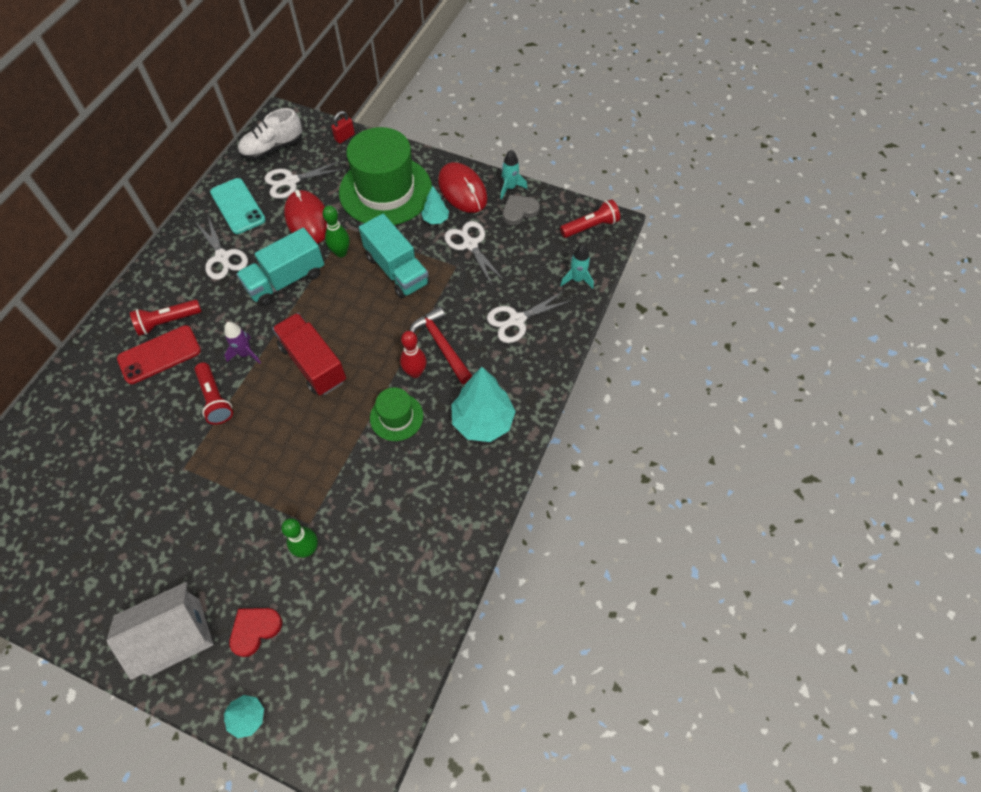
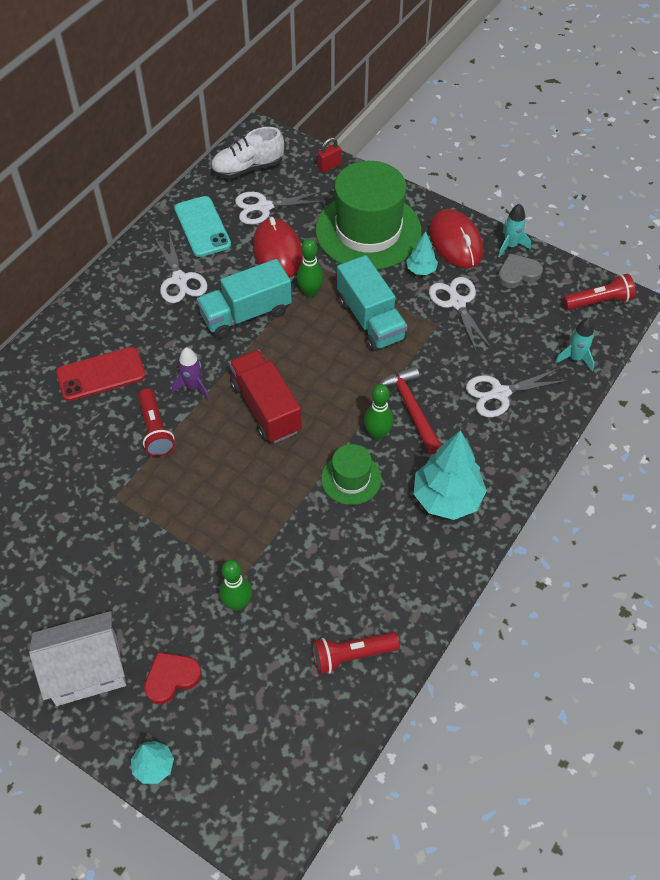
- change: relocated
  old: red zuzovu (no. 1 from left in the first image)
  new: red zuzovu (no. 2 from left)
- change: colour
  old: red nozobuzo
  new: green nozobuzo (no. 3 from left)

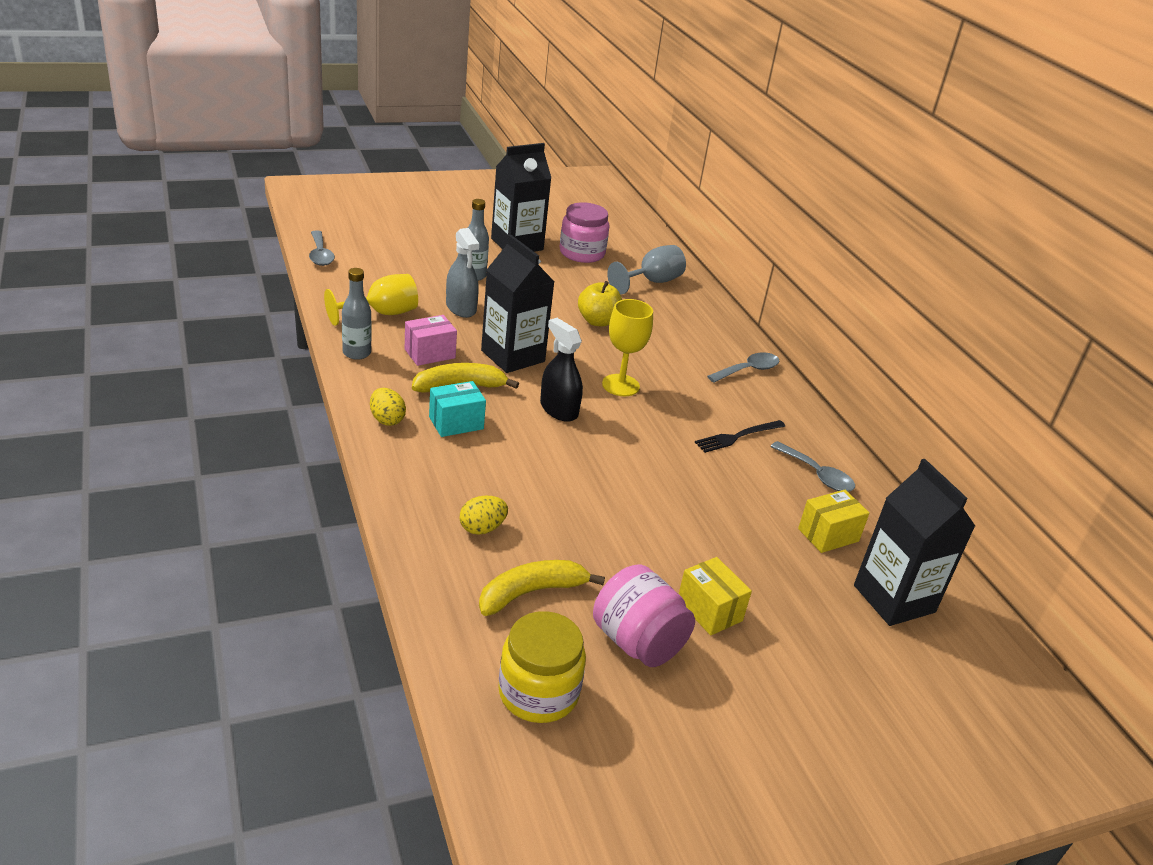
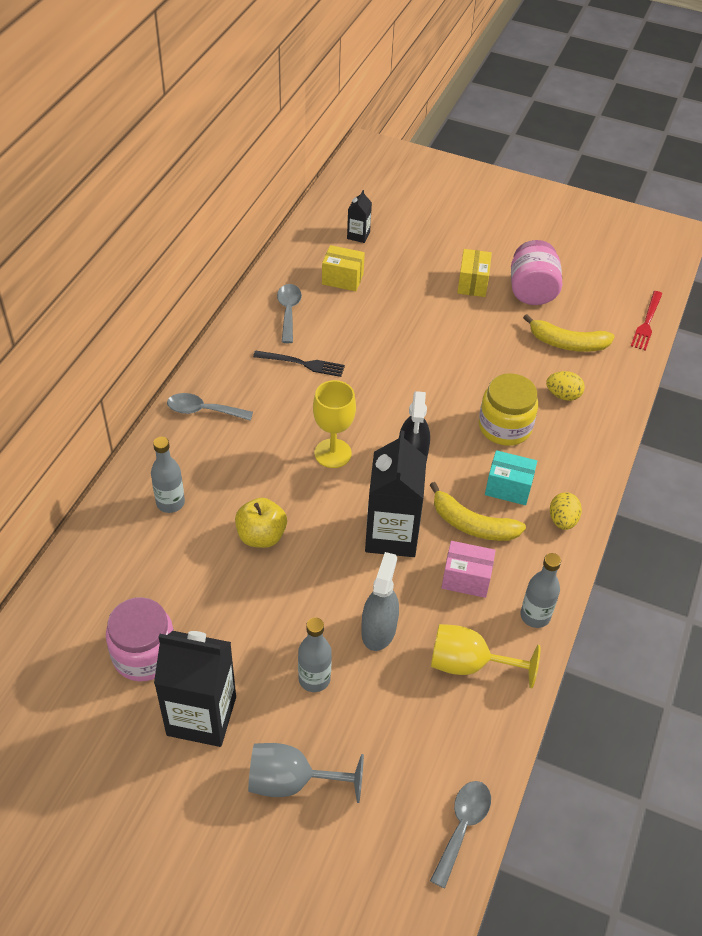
- change: appeared
  new: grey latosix (no. 1 from left)
- change: relocated
  old: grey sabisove
- change: size
  old: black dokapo (no. 3 from left in the first image)
  factor: 0.47
- change: relocated
  old: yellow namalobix
- change: appeared
  new: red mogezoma

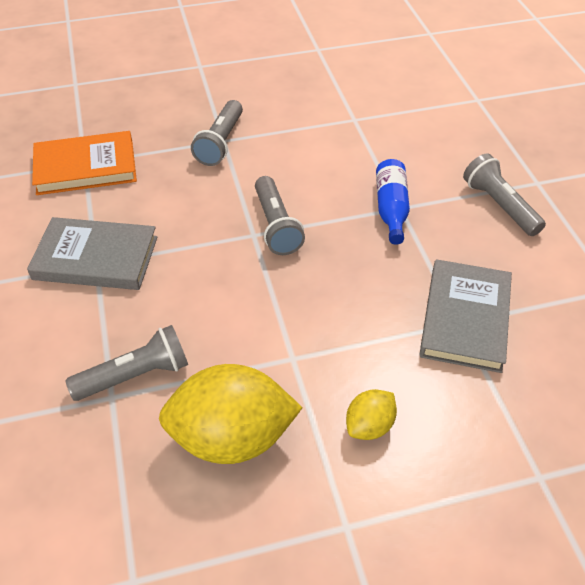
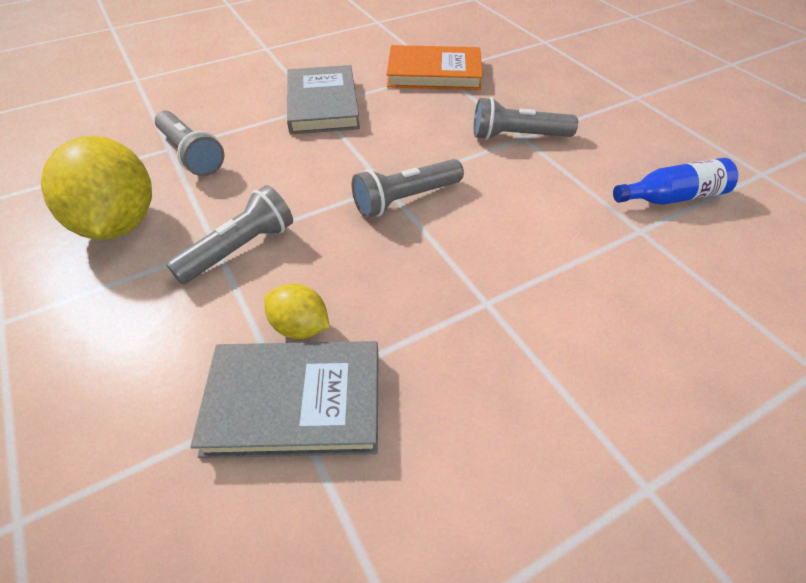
- change: relocated
  old: grey zuzovu (no. 4 from left in the first image)
  new: grey zuzovu (no. 2 from left)
- change: relocated
  old: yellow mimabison (no. 2 from left)
- change: spun
  old: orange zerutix
  degrees: -60
- change: relocated
  old: blue latosix

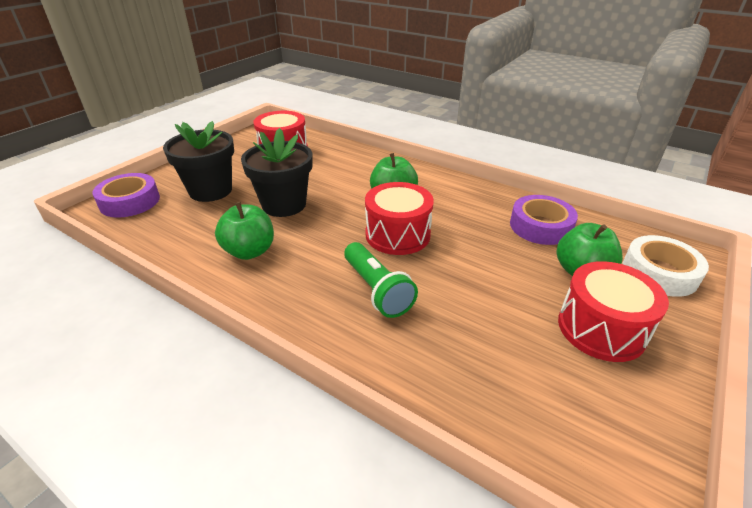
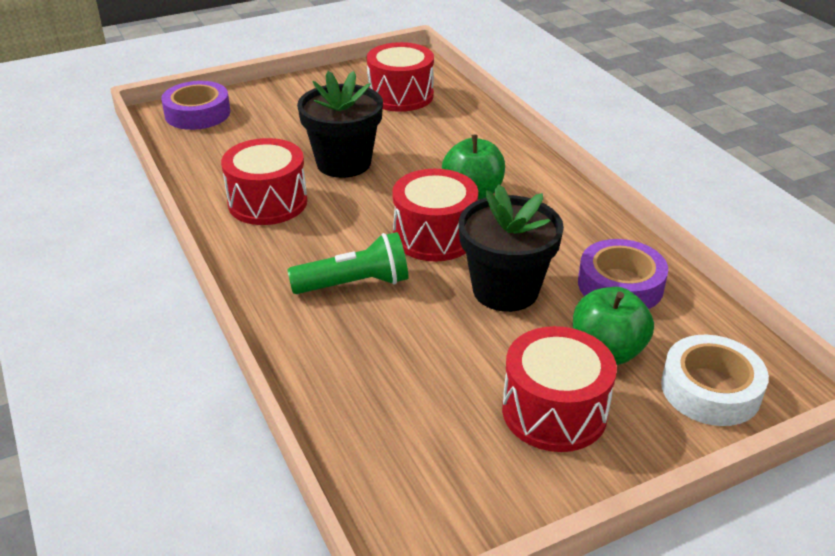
- change: exchanged
  old: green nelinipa (no. 1 from left)
  new: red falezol (no. 1 from left)
- change: spun
  old: green zuzovu
  degrees: -105
- change: relocated
  old: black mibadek (no. 1 from left in the first image)
  new: black mibadek (no. 2 from left)

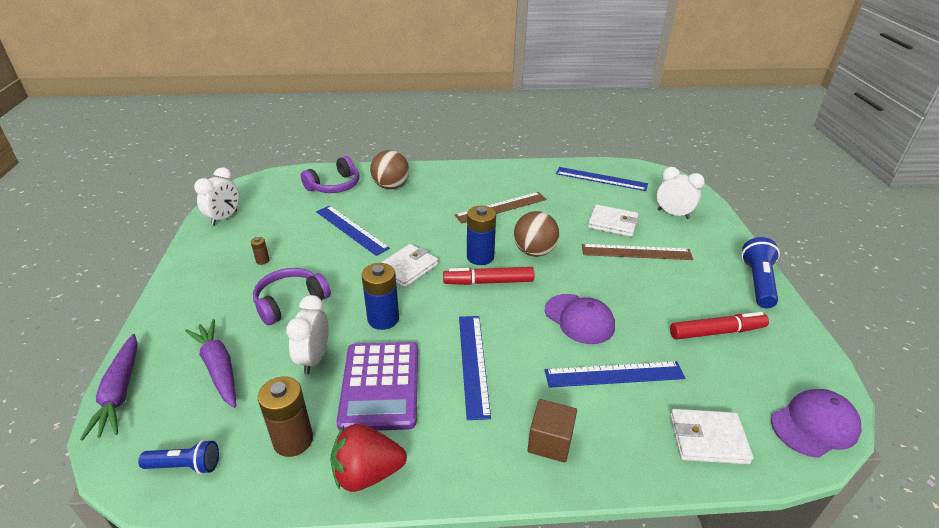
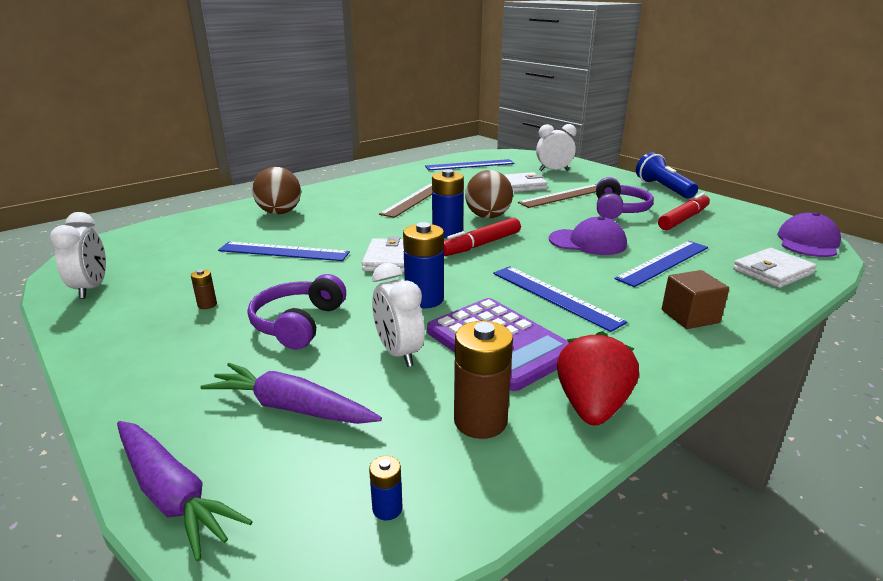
- change: exchanged
  old: blue zuzovu (no. 1 from left)
  new: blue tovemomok (no. 1 from left)
- change: spun
  old: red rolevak
  degrees: 150
- change: relocated
  old: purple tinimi (no. 2 from left)

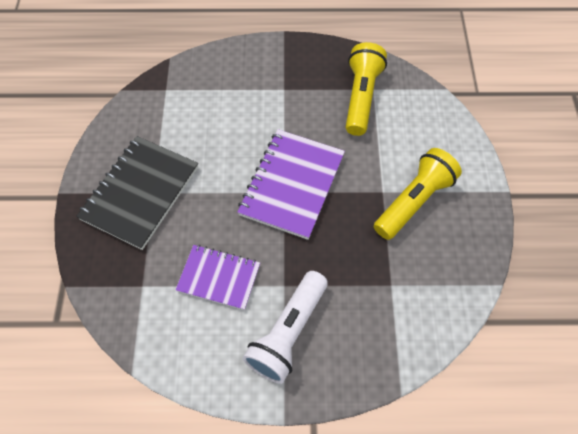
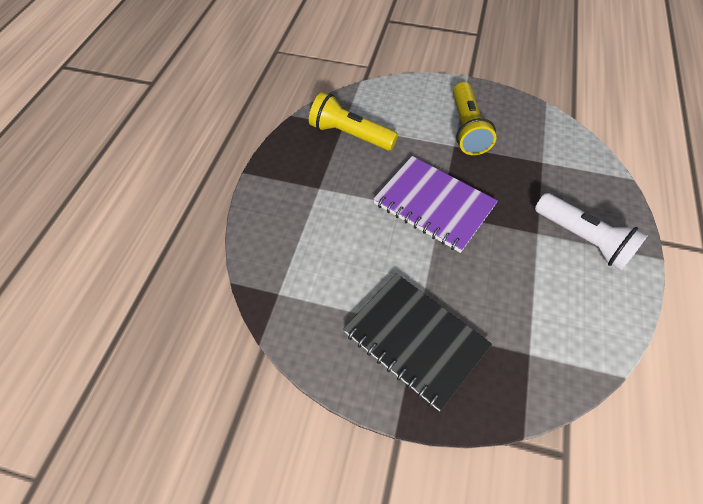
- change: spun
  old: yellow zuzovu (no. 2 from left)
  degrees: -150
- change: missing
  old: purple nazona (no. 1 from left)

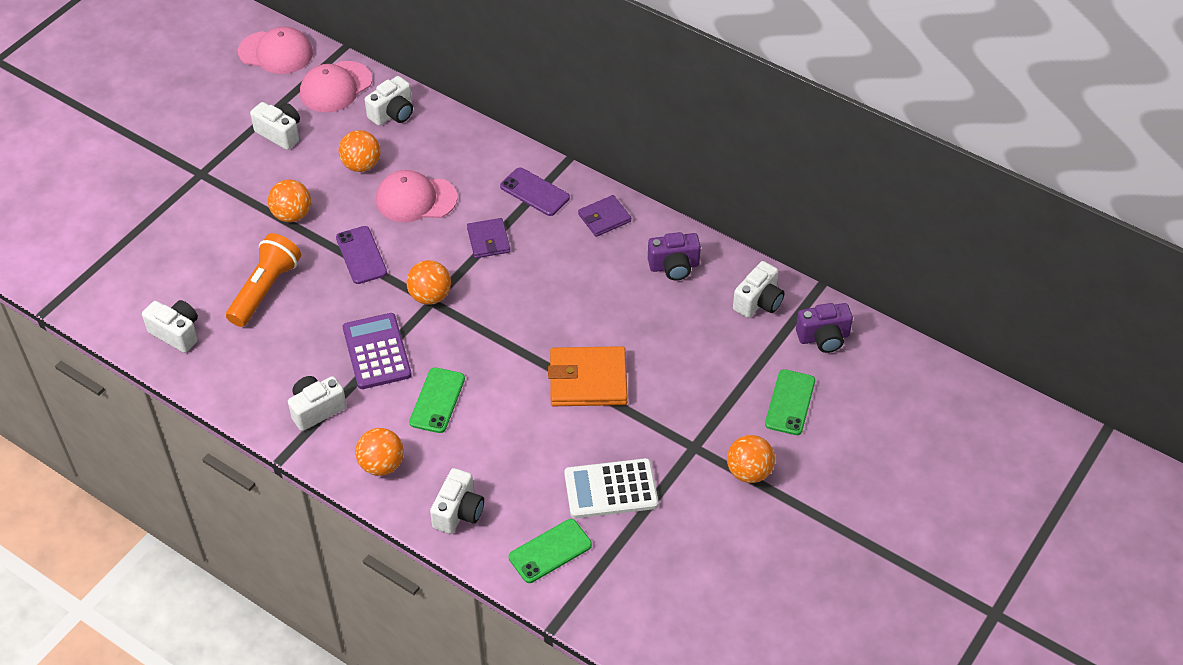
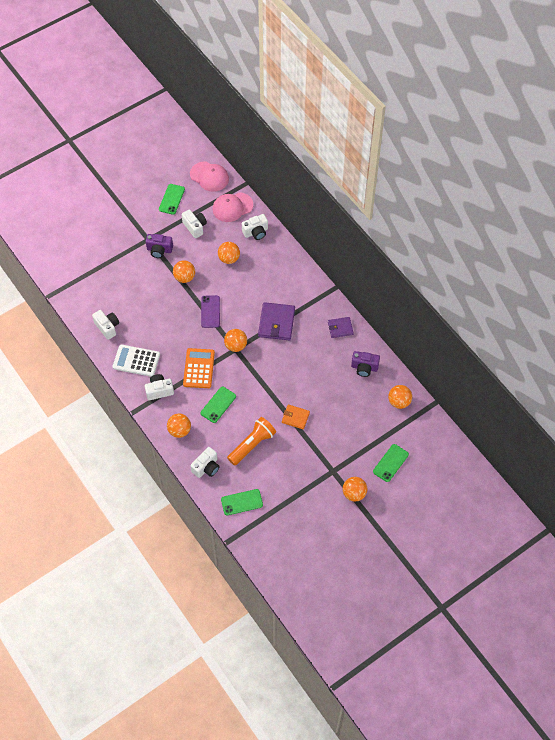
- change: relocated
  old: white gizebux
- change: relocated
  old: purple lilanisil (no. 2 from left in the first image)
  new: purple lilanisil (no. 1 from left)
- change: appeared
  new: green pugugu (no. 1 from left)
- change: colour
  old: purple gizebux
  new: orange gizebux
- change: relocated
  old: orange zuzovu
- change: size
  old: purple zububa (no. 1 from left)
  factor: 1.68
- change: size
  old: orange zububa
  factor: 0.59
- change: exchanged
  old: white lilanisil (no. 6 from left)
  new: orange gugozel (no. 6 from left)
- change: missing
  old: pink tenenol (no. 3 from left)
- change: missing
  old: purple pugugu (no. 2 from left)

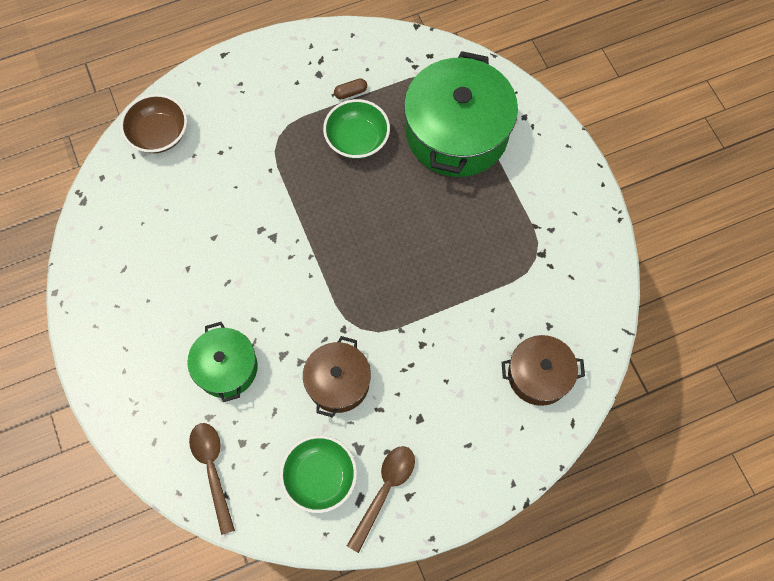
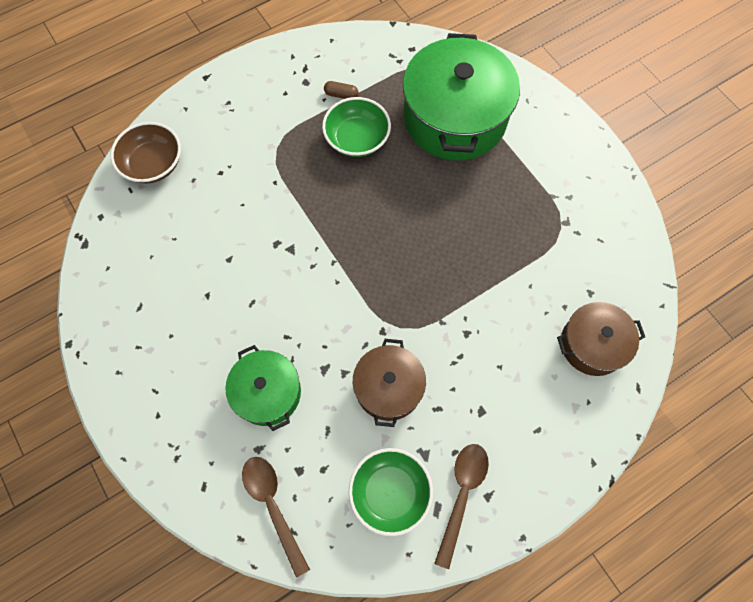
- change: spun
  old: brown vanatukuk
  degrees: 45

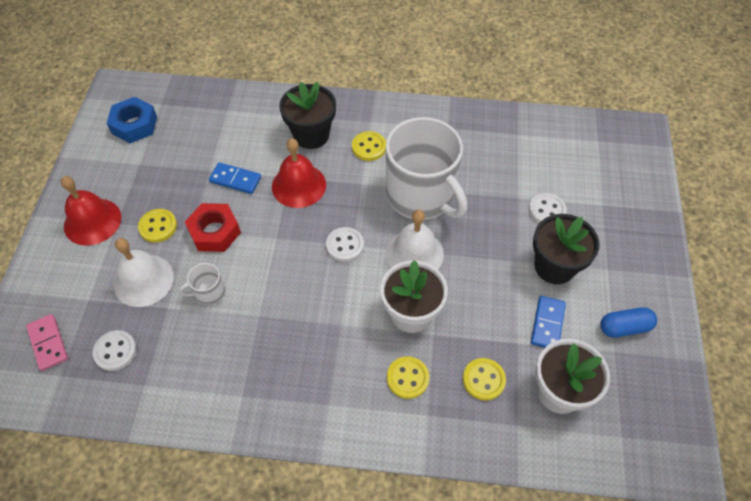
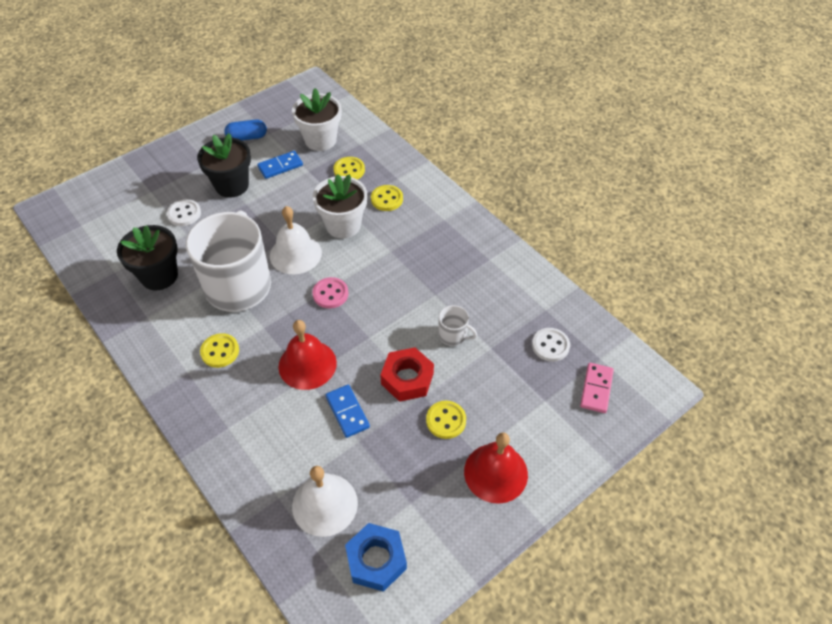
- change: relocated
  old: black mibadek (no. 1 from left)
- change: spun
  old: blue vanatukuk
  degrees: -45
- change: relocated
  old: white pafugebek (no. 1 from left in the first image)
  new: white pafugebek (no. 2 from left)
- change: colour
  old: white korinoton (no. 2 from left)
  new: pink korinoton

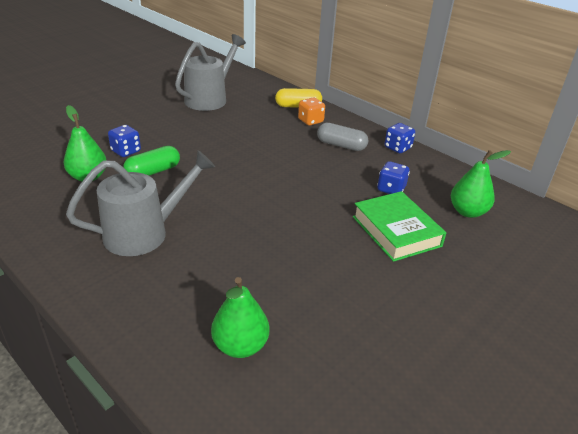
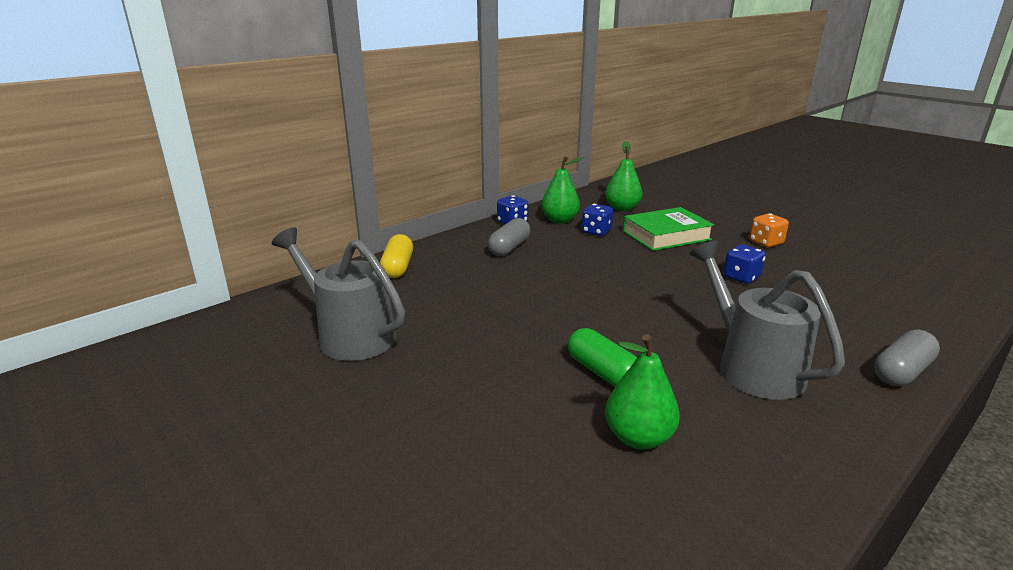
- change: relocated
  old: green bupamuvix (no. 2 from left in the first image)
  new: green bupamuvix (no. 1 from left)
- change: relocated
  old: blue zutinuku (no. 1 from left in the first image)
  new: blue zutinuku (no. 3 from left)
- change: relocated
  old: orange zutinuku
- change: appeared
  new: grey vanatukuk (no. 2 from left)

